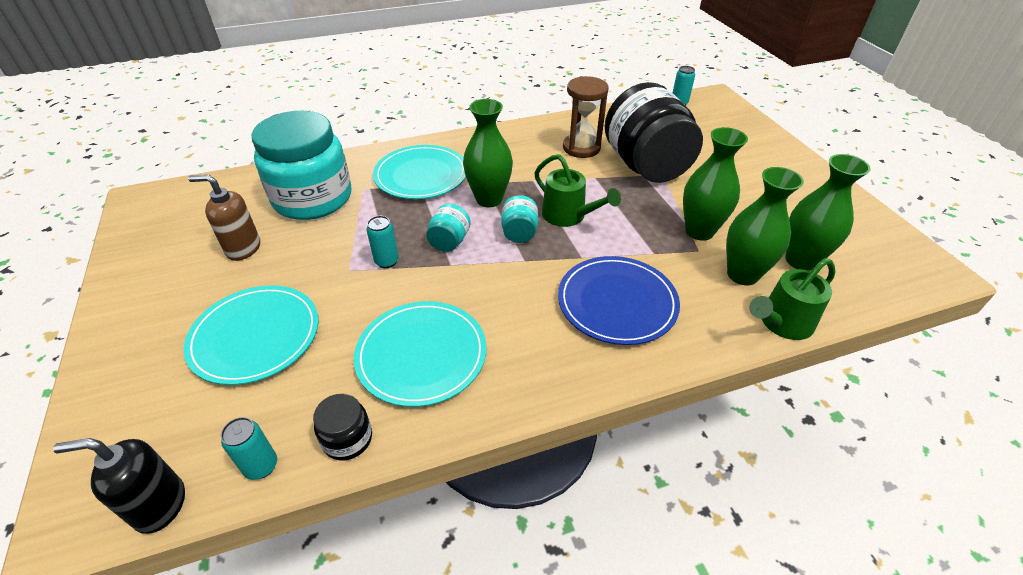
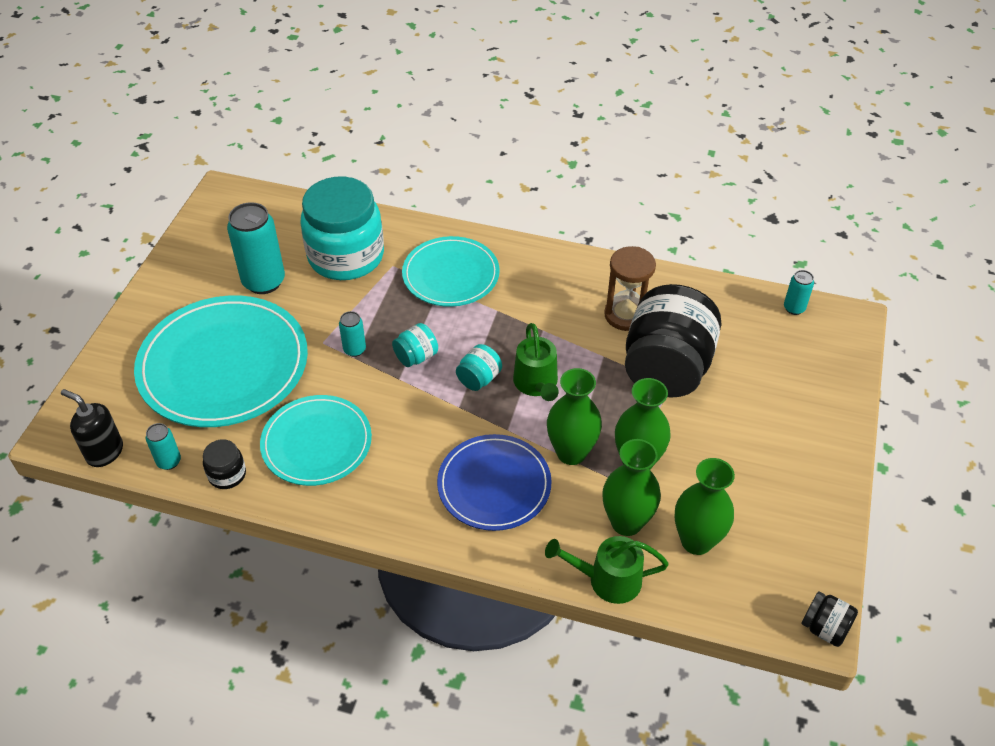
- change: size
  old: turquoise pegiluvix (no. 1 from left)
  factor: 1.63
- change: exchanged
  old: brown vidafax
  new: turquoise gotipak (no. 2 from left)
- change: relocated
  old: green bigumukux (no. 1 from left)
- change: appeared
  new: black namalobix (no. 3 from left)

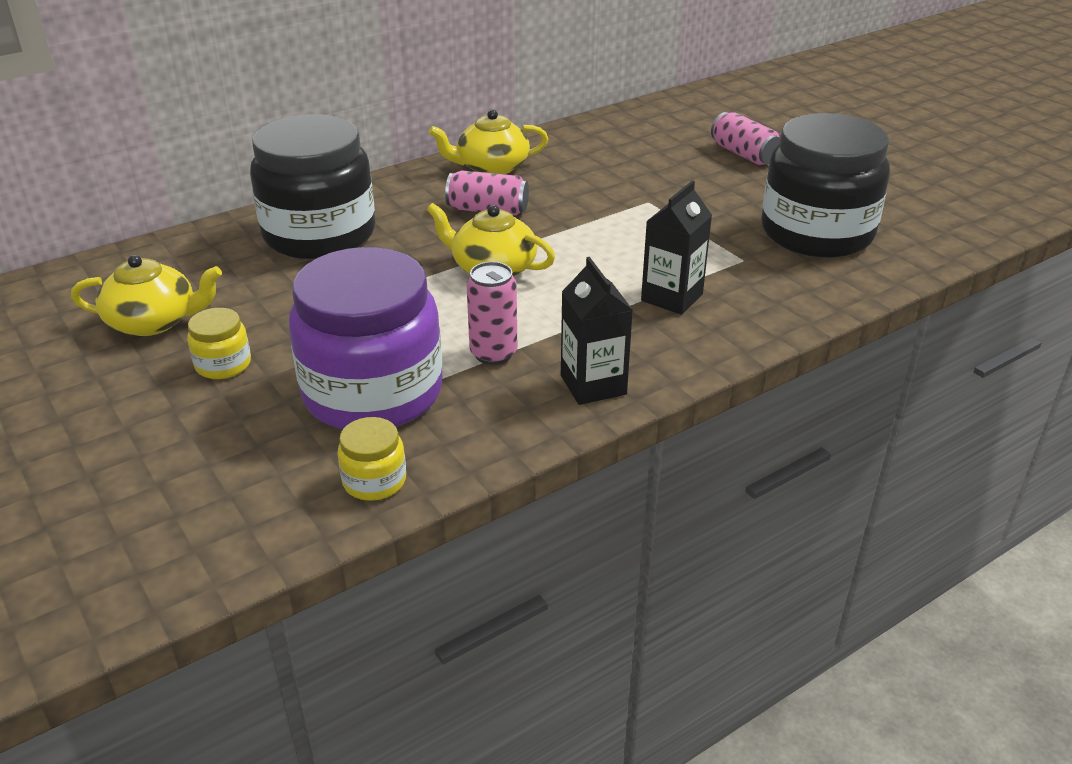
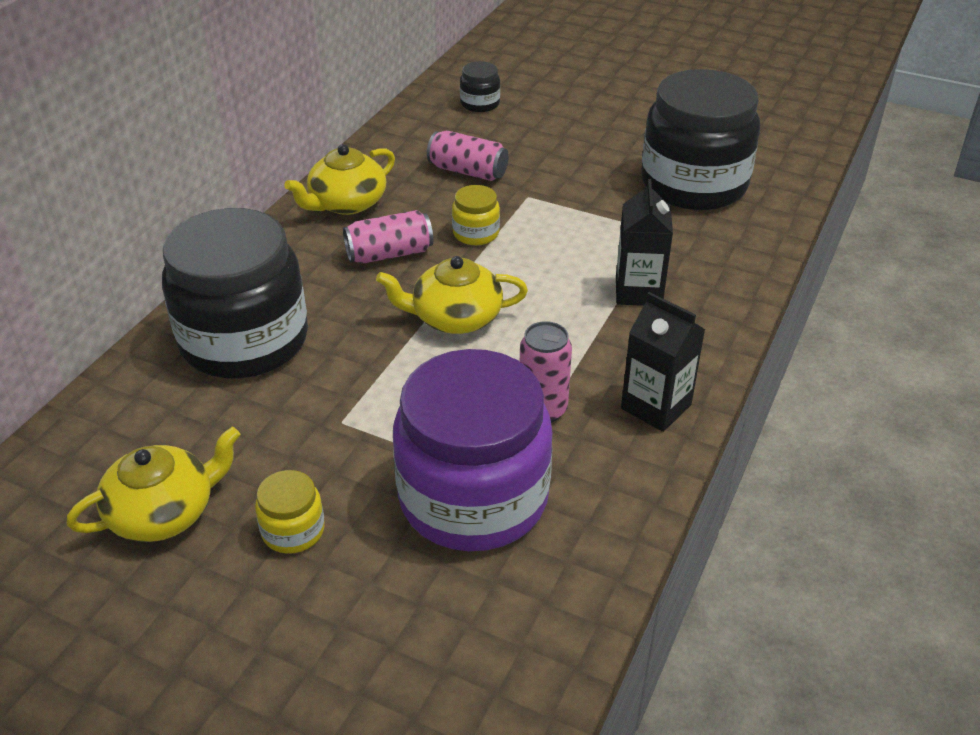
- change: relocated
  old: pink gotipak (no. 3 from left in the first image)
  new: pink gotipak (no. 2 from left)
- change: relocated
  old: yellow namalobix (no. 2 from left)
- change: appeared
  new: black namalobix (no. 2 from left)

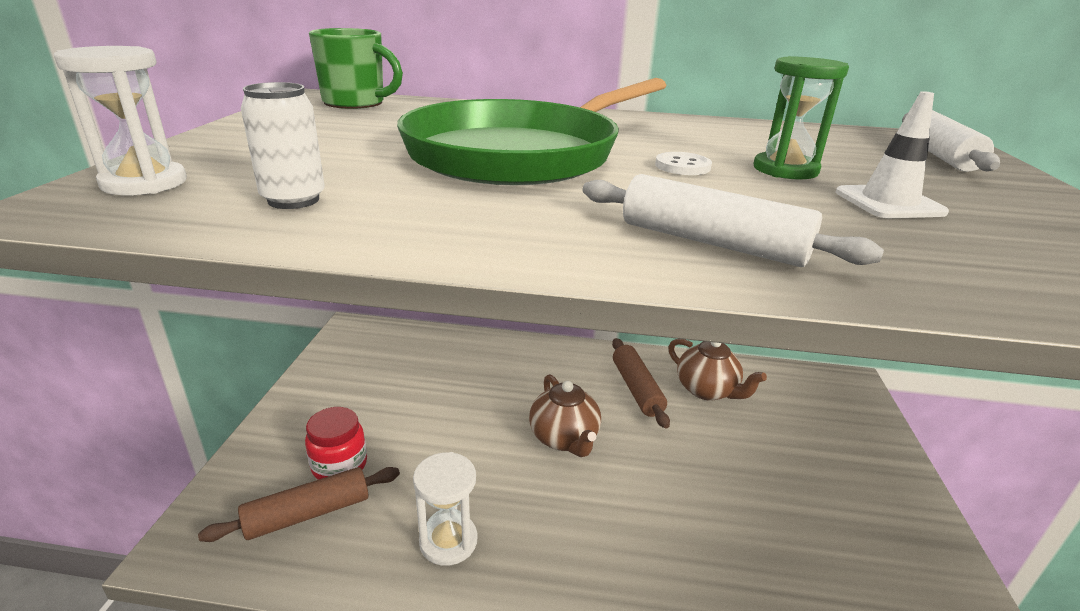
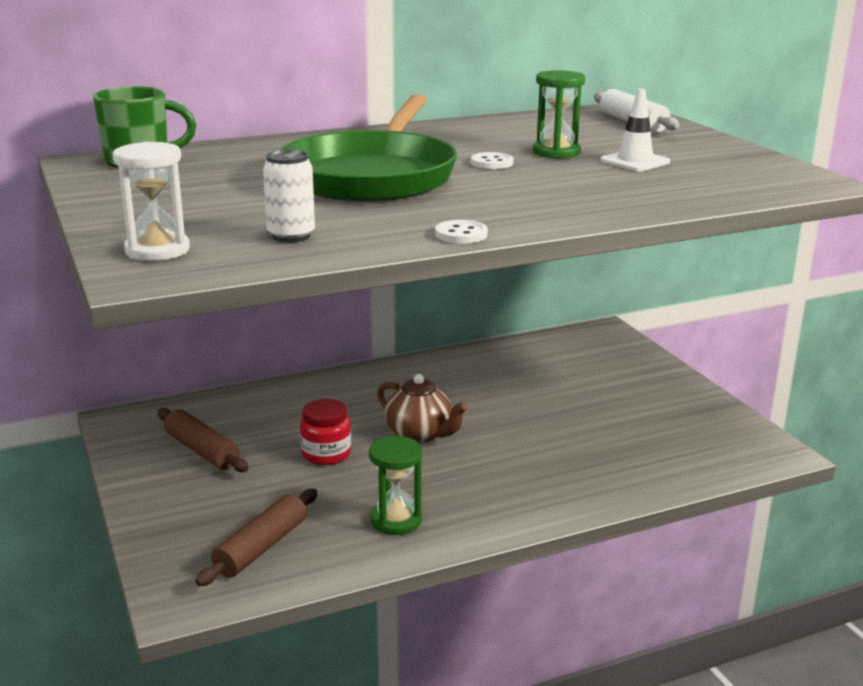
- change: relocated
  old: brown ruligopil (no. 2 from left in the first image)
  new: brown ruligopil (no. 1 from left)
- change: relocated
  old: red namalobix
- change: colour
  old: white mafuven (no. 2 from left)
  new: green mafuven (no. 1 from left)
- change: appeared
  new: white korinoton (no. 1 from left)
- change: missing
  old: white ruligopil (no. 1 from left)
- change: missing
  old: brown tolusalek (no. 2 from left)

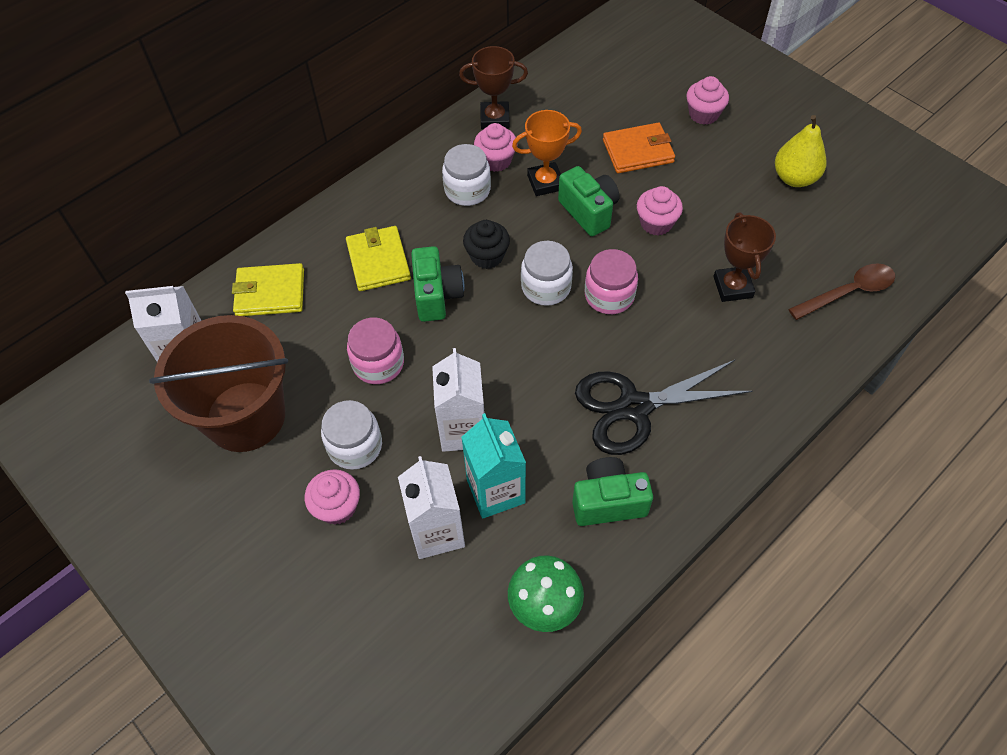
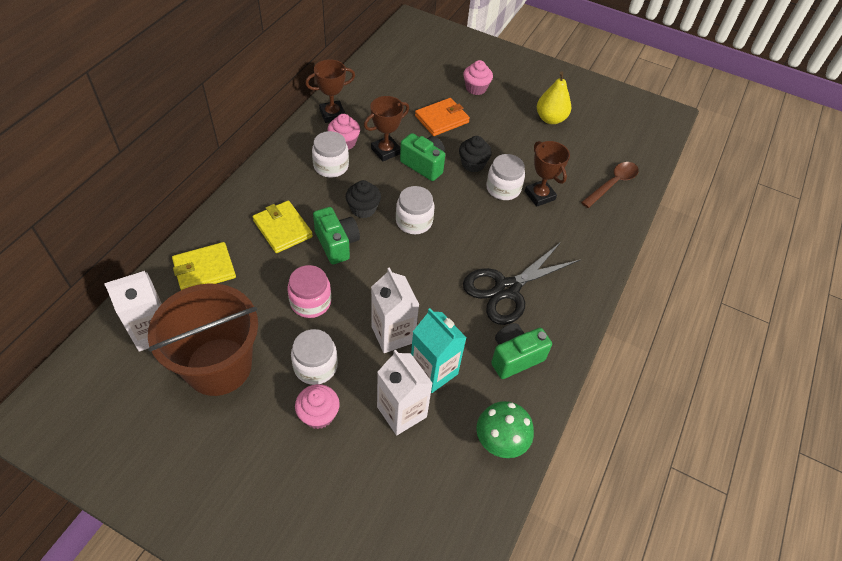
- change: colour
  old: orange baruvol
  new: brown baruvol (no. 2 from left)
- change: colour
  old: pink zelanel (no. 3 from left)
  new: black zelanel (no. 2 from left)
- change: appeared
  new: white namalobix (no. 4 from left)
- change: missing
  old: pink namalobix (no. 2 from left)

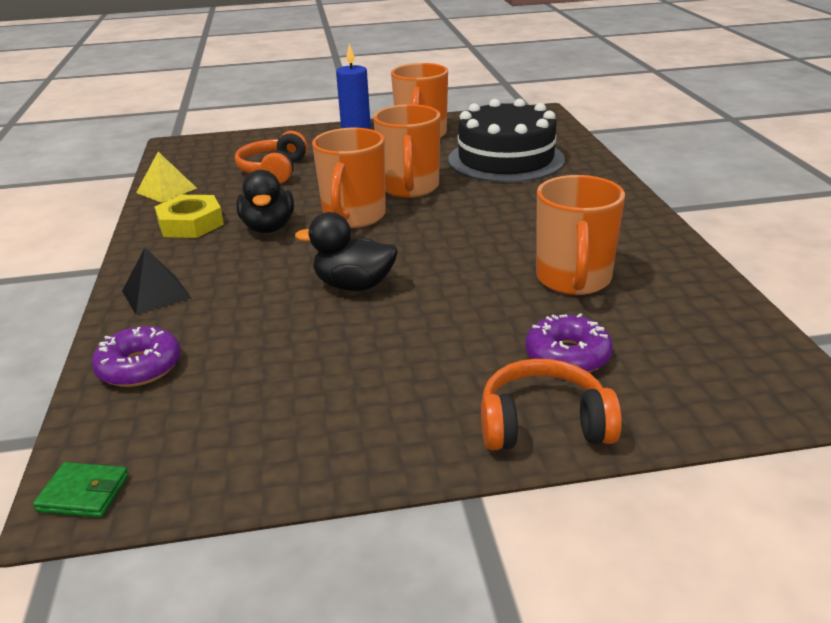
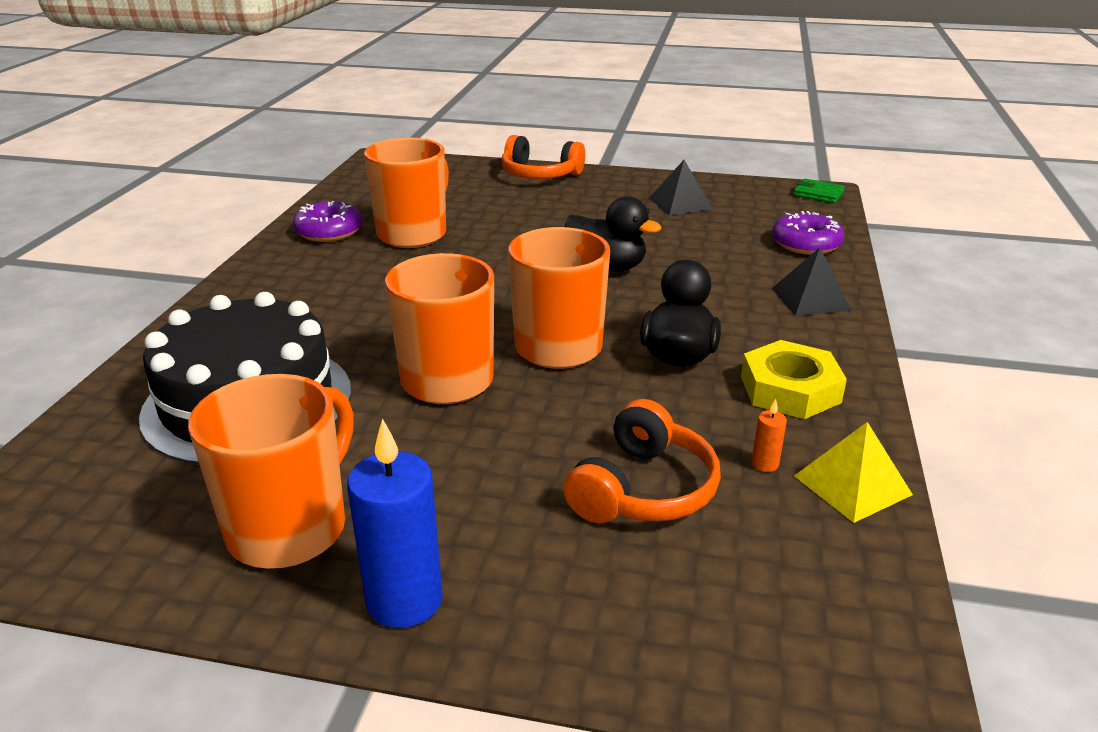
- change: relocated
  old: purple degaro (no. 2 from left in the first image)
  new: purple degaro (no. 1 from left)
- change: appeared
  new: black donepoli (no. 1 from left)
- change: appeared
  new: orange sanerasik

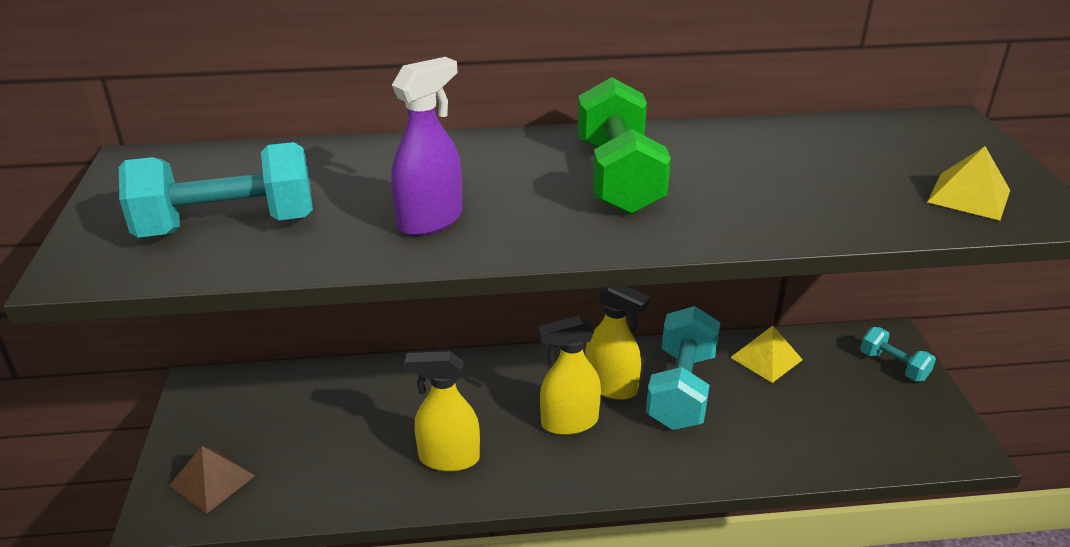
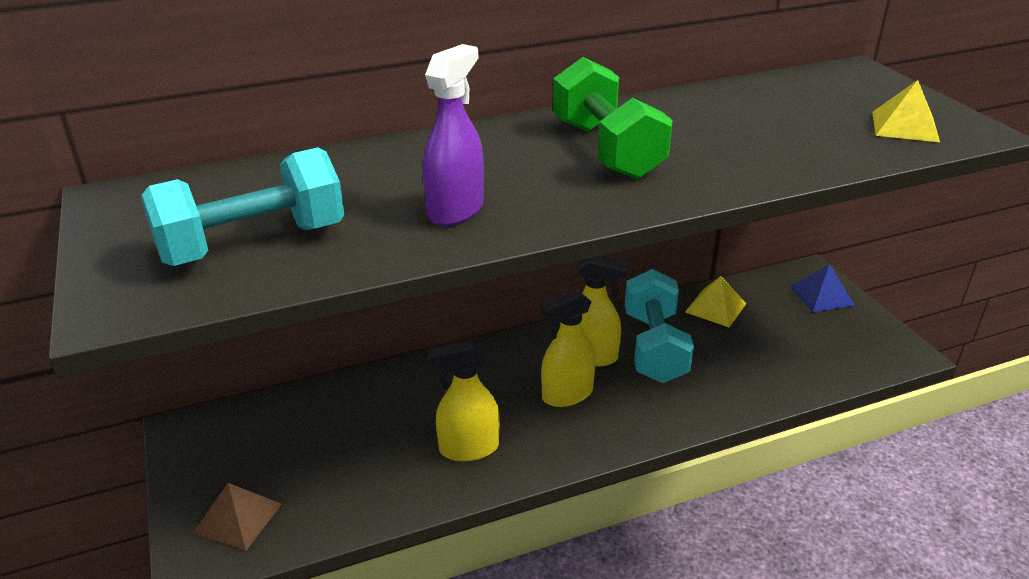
- change: exchanged
  old: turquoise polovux (no. 3 from left)
  new: blue donepoli

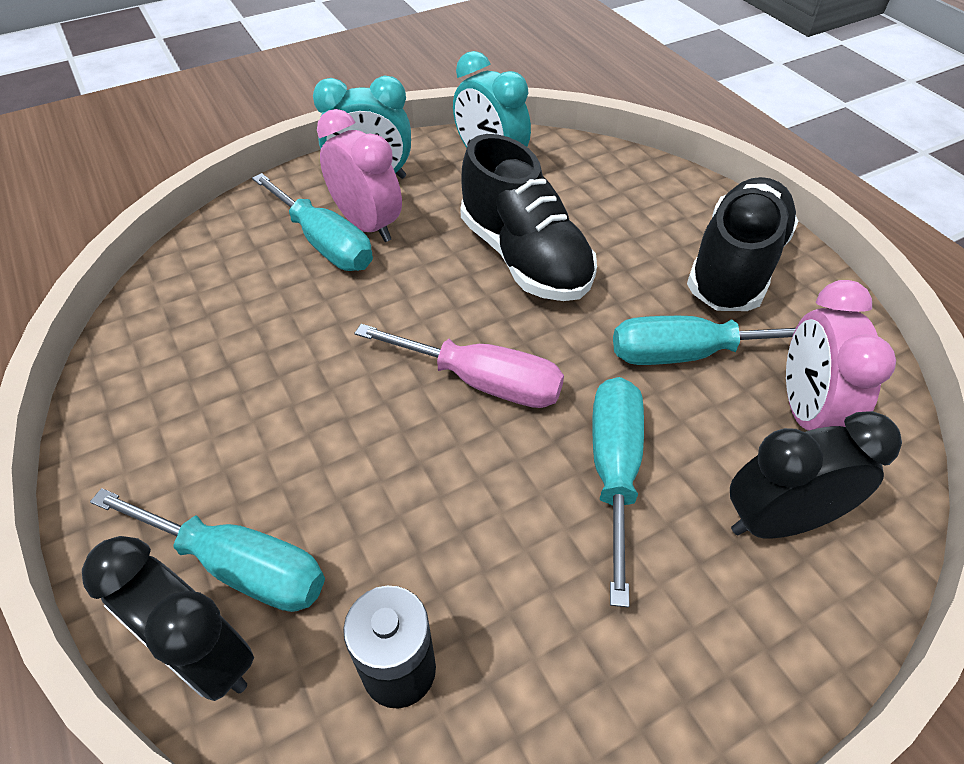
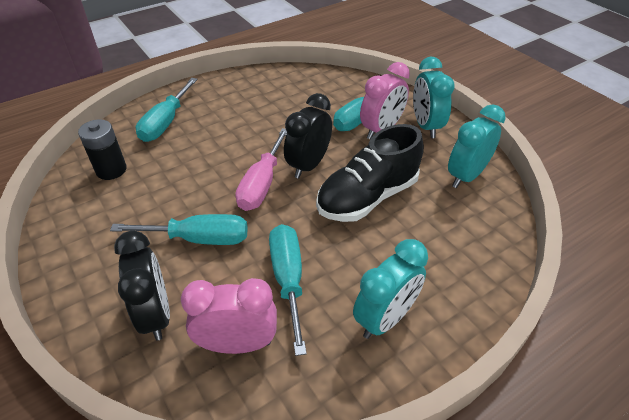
- change: relocated
  old: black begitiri (no. 1 from left in the first image)
  new: black begitiri (no. 2 from left)
- change: exchanged
  old: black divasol (no. 2 from left)
  new: turquoise begitiri (no. 1 from left)

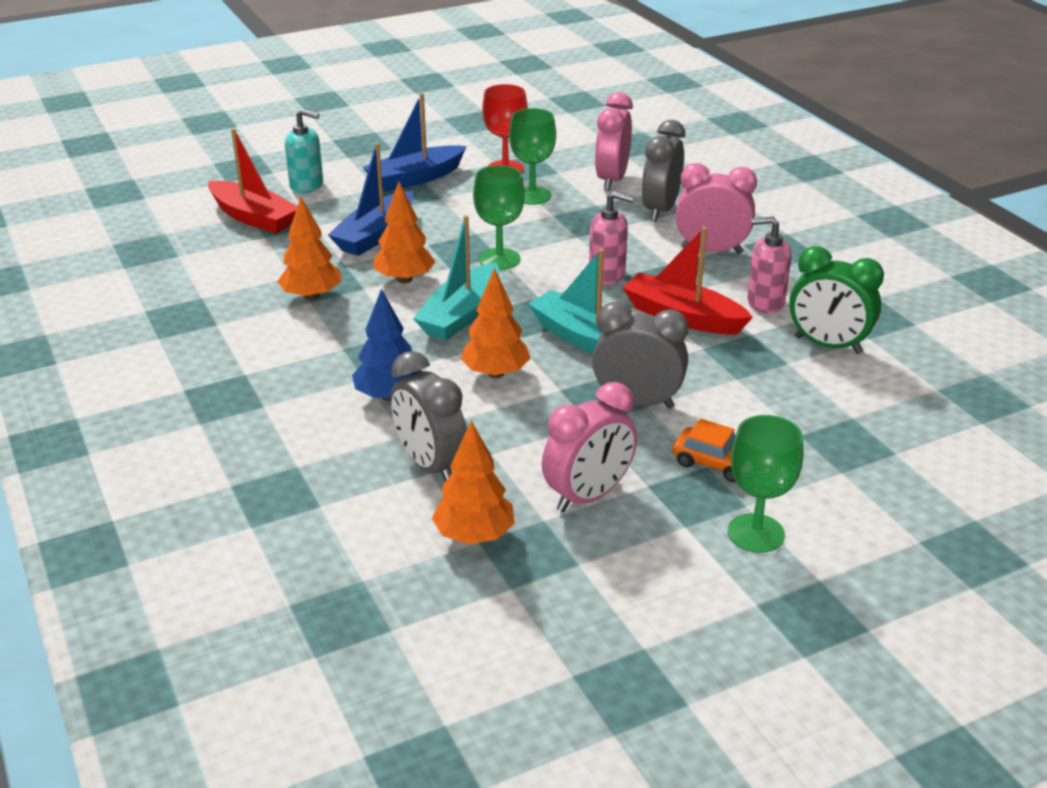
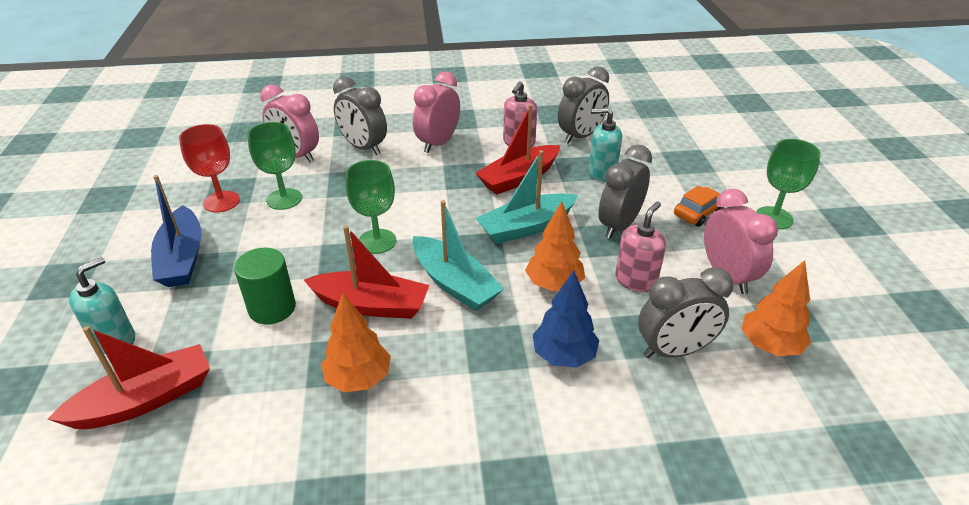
- change: exchanged
  old: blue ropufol (no. 1 from left)
  new: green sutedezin
- change: exchanged
  old: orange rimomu (no. 2 from left)
  new: red ropufol (no. 2 from left)
- change: colour
  old: green begitiri
  new: grey begitiri (no. 2 from left)
- change: appeared
  new: turquoise vidafax (no. 2 from left)
- change: relocated
  old: pink vidafax (no. 1 from left in the first image)
  new: pink vidafax (no. 2 from left)

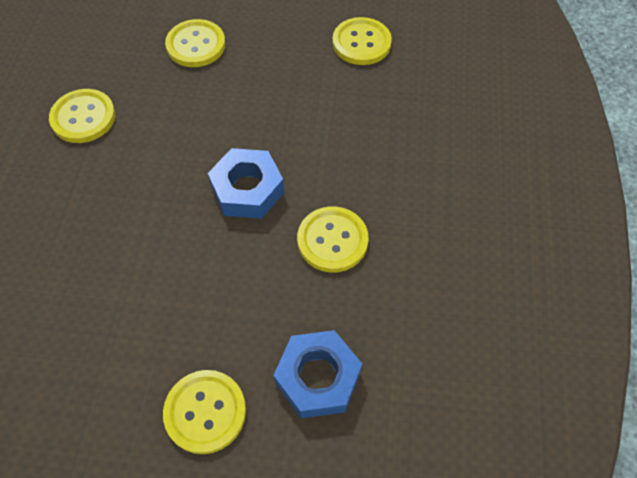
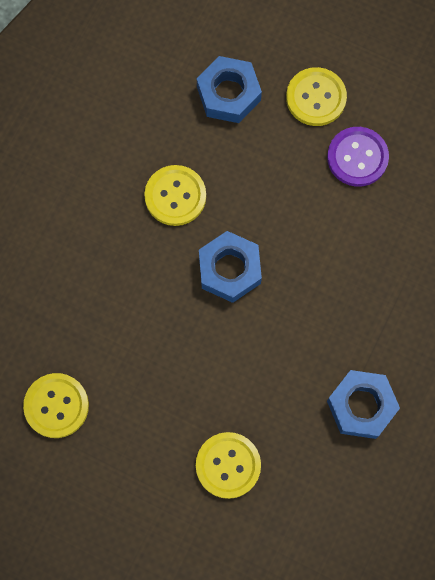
- change: appeared
  new: purple korinoton
- change: exchanged
  old: yellow korinoton (no. 1 from left)
  new: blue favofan (no. 3 from left)

